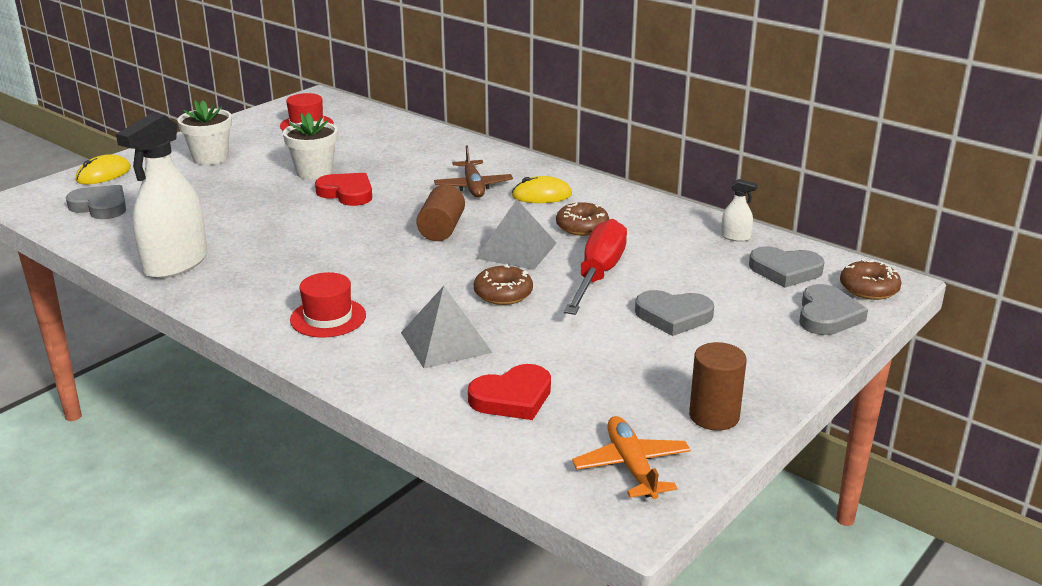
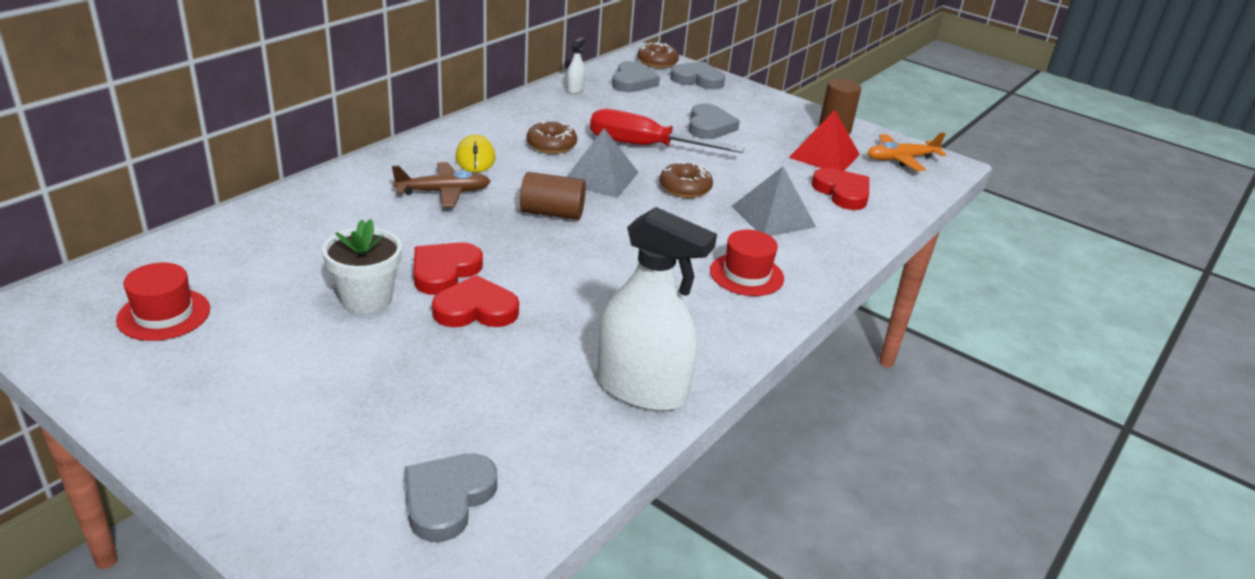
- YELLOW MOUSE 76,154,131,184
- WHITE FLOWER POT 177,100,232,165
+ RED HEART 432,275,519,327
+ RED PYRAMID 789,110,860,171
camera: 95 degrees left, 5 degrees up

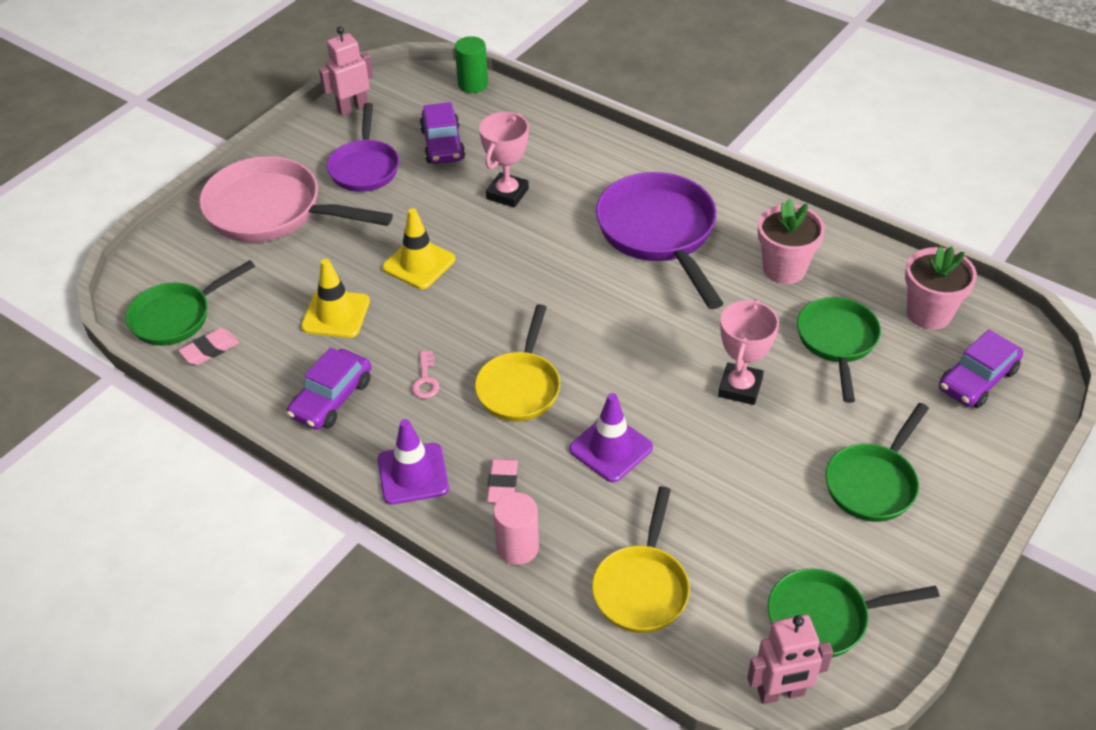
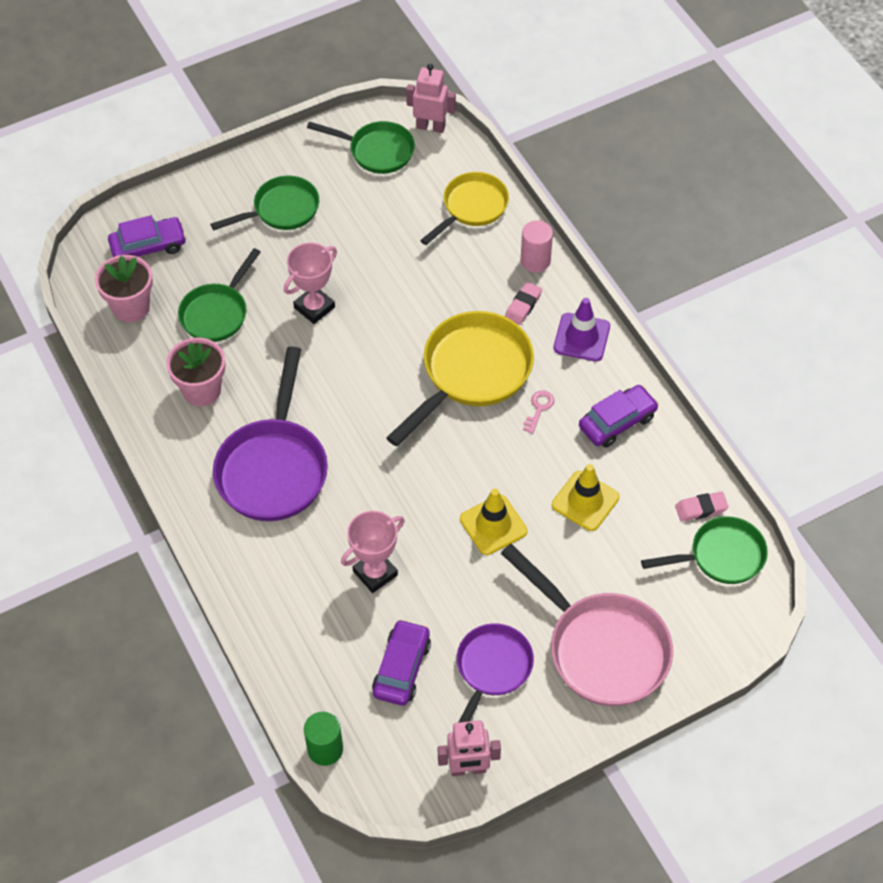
- PURPLE TRAFFIC CONE 569,393,653,482
~ YELLOW PAN 475,304,560,422 = 386,311,534,446 x1.58
camera: 155 degrees left, 10 degrees up

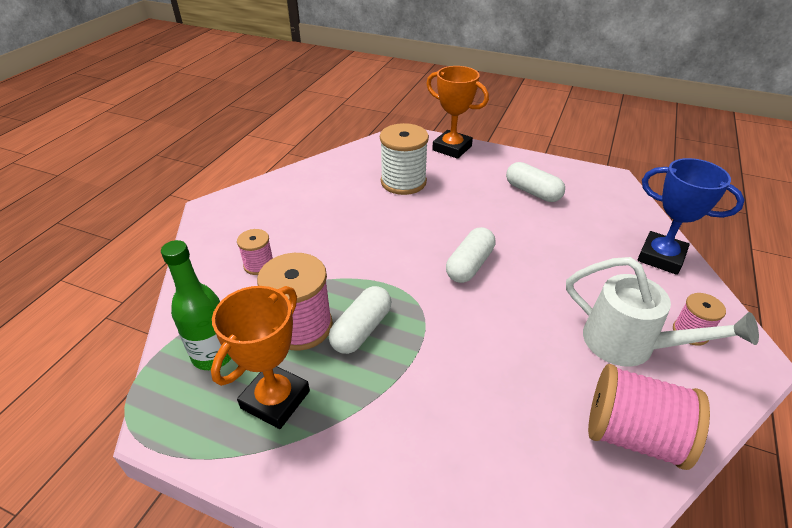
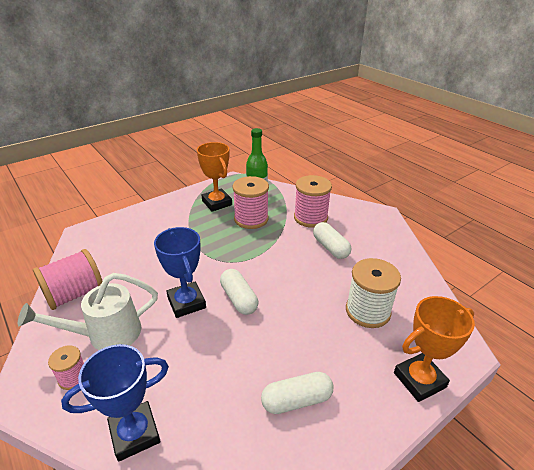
+ BLUE TROPHY 154,227,206,318
~ WHITE CAPSULE 329,286,392,354 to 313,222,351,259
~ PINK SPOOL 237,229,273,275 = 294,175,332,228 x1.83
camera: 120 degrees right, 5 degrees down

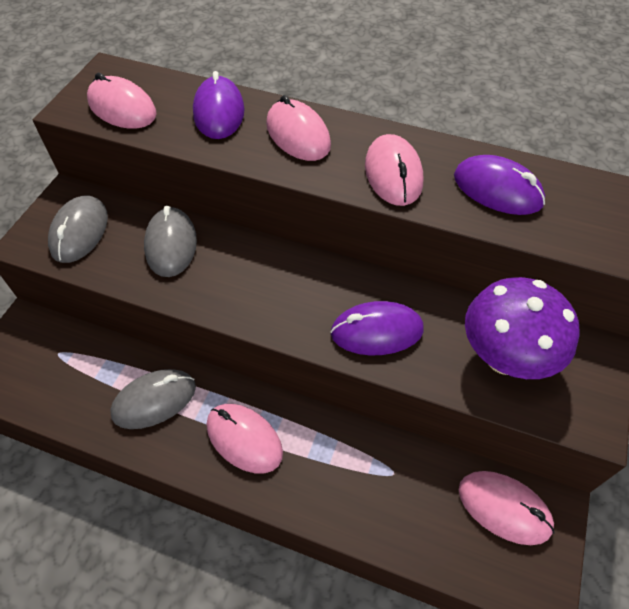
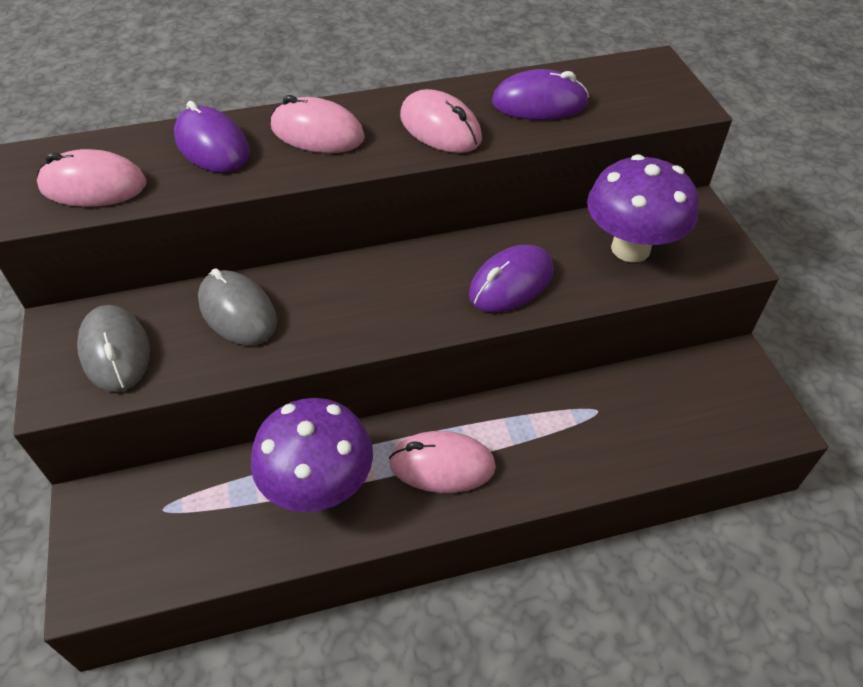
- PINK MOUSE 459,471,554,545
~ GREY MOUSE 110,369,196,429 to PURPLE MUSHROOM 251,398,373,512
camera: 35 degrees left, 5 degrees down

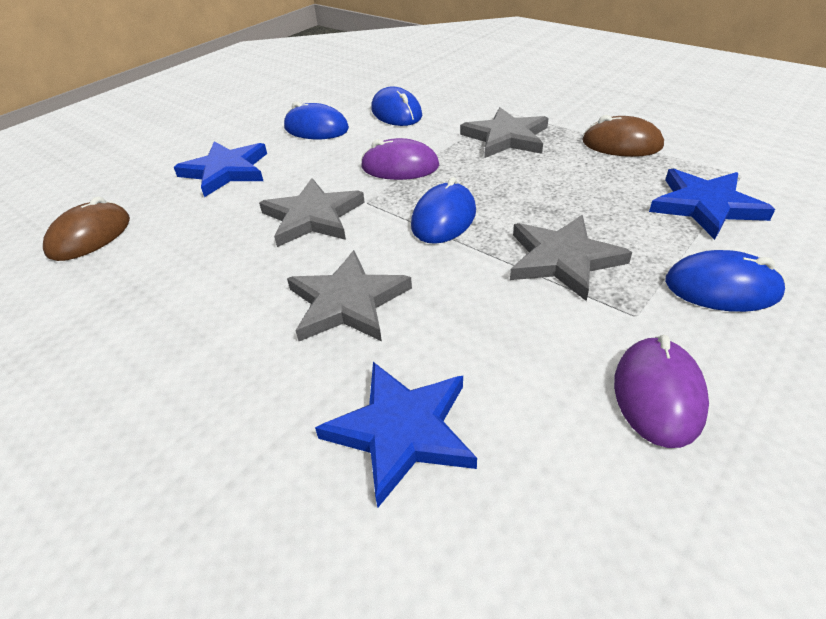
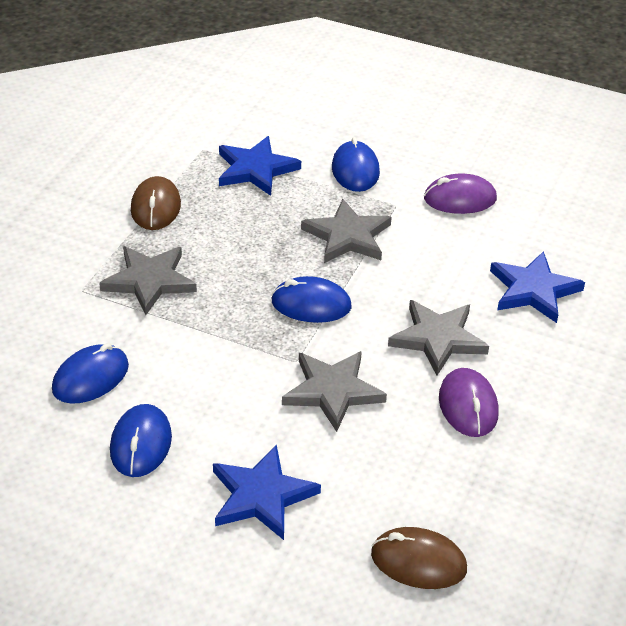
~ PURPLE MOUSE 361,138,439,180 to 439,368,499,437
camera: 110 degrees left, 0 degrees up

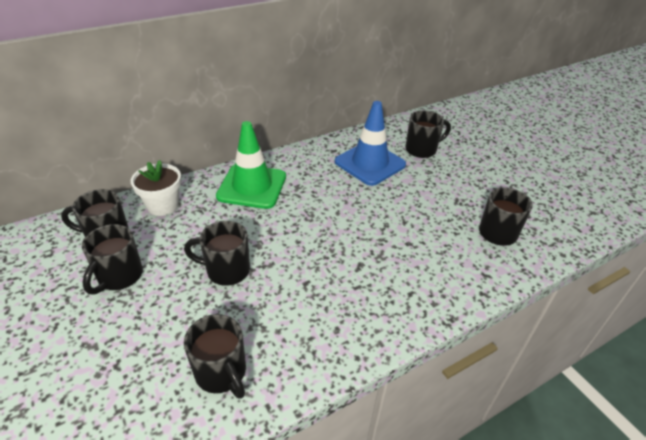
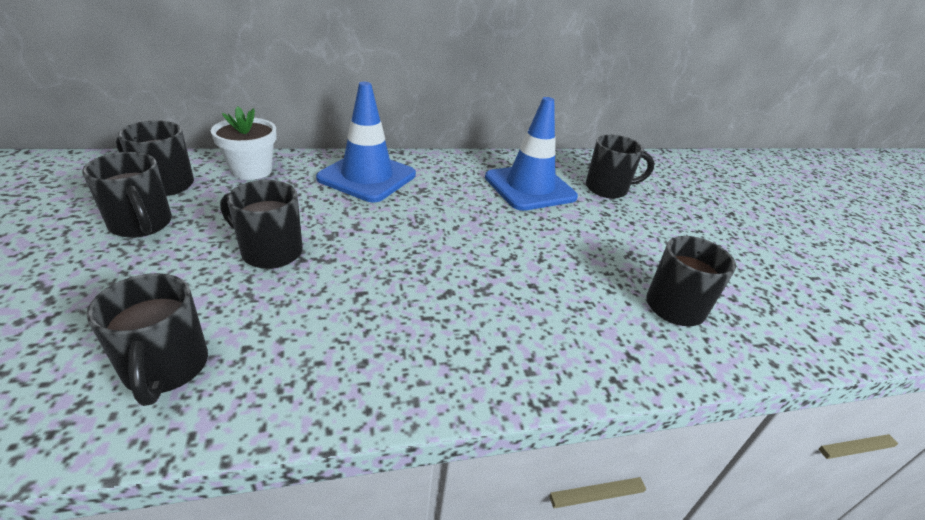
~ GREEN TRAFFIC CONE 216,121,286,209 to BLUE TRAFFIC CONE 316,82,416,202
~ BLACK MUG 82,224,143,294 = 82,152,172,238 75 degrees counterclockwise
camera: 15 degrees right, 5 degrees down

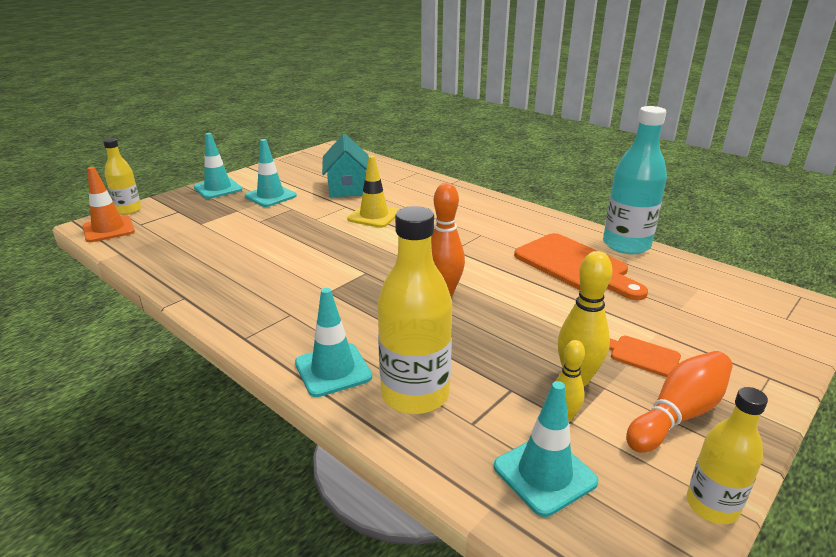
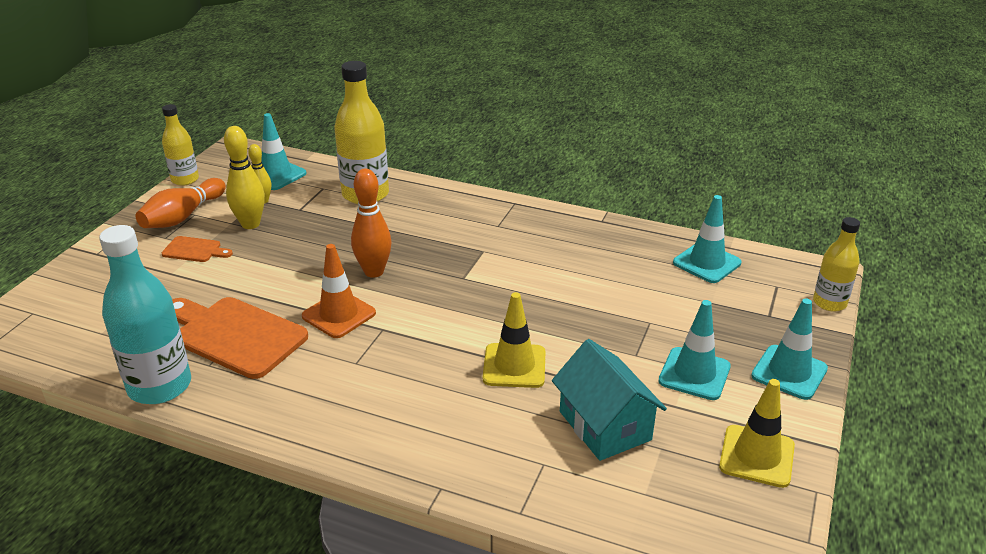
+ YELLOW TRAFFIC CONE 719,379,795,488
~ ORANGE TRAFFIC CONE 83,167,135,242 to 302,244,376,338
~ TURQUOISE TRAFFIC CONE 295,288,372,397 to 673,195,741,283
camera: 160 degrees right, 5 degrees up

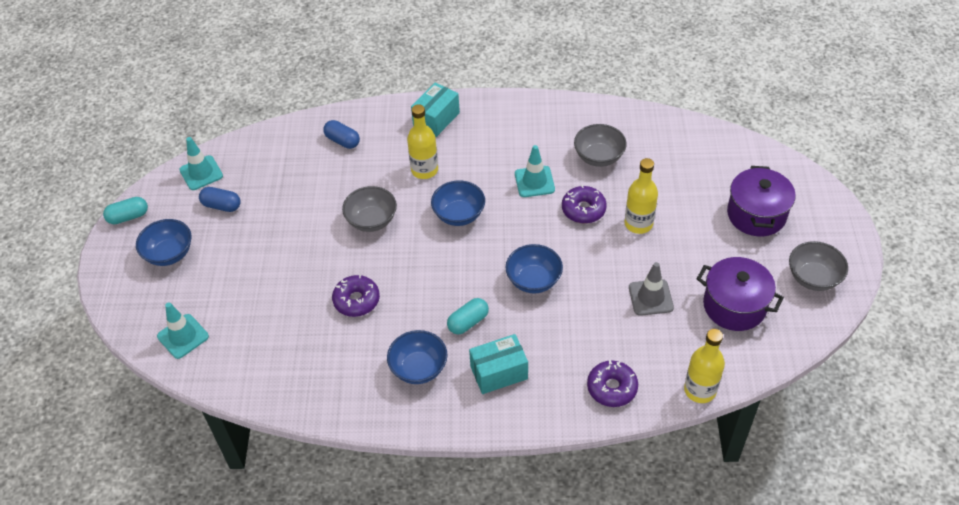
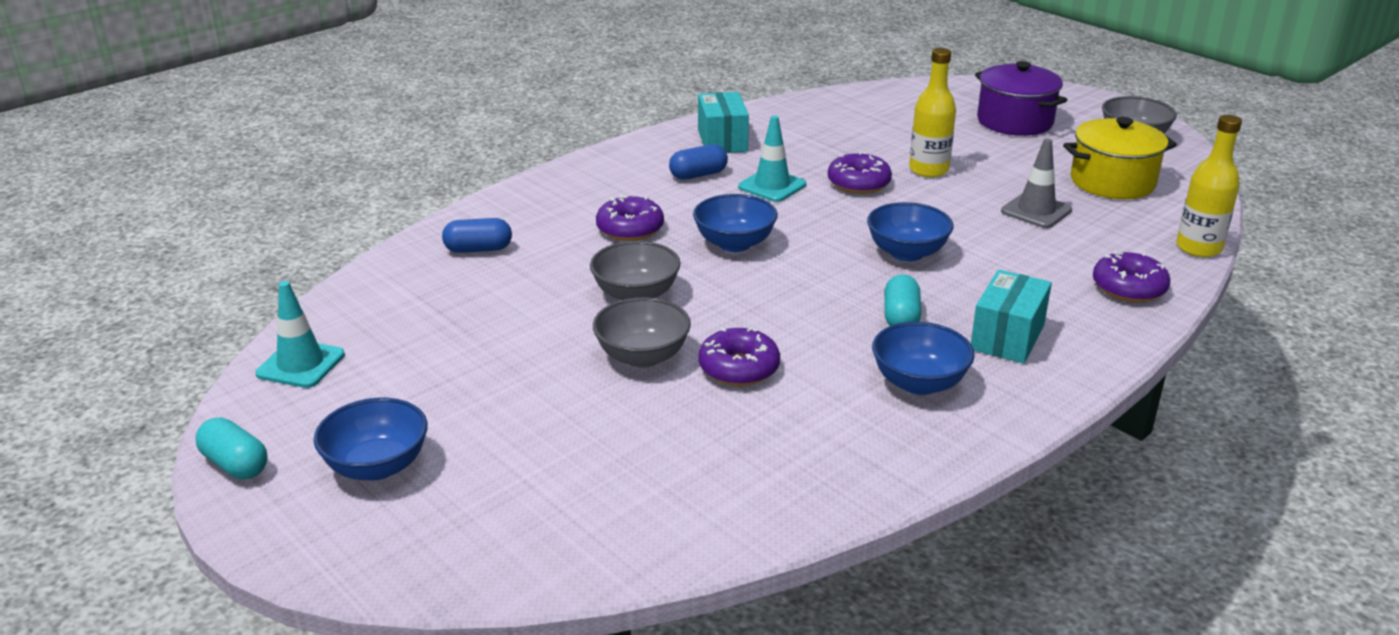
- TURQUOISE TRAFFIC CONE 157,302,209,359
~ BLUE CAPSULE 199,187,240,212 to 669,144,728,180
~ TURQUOISE BOX 411,82,460,137 to 698,92,749,153
~ GREY BOWL 574,124,626,167 to 593,297,691,368
~ YELLOW BOTTLE 407,104,438,179 to PURPLE DONUT 596,195,664,241
~ PURPLE POT 697,257,784,331 to YELLOW POT 1063,117,1177,199
~ TURQUOISE CAPSULE 103,197,148,224 = 195,417,268,479 75 degrees counterclockwise
camera: 45 degrees left, 20 degrees down

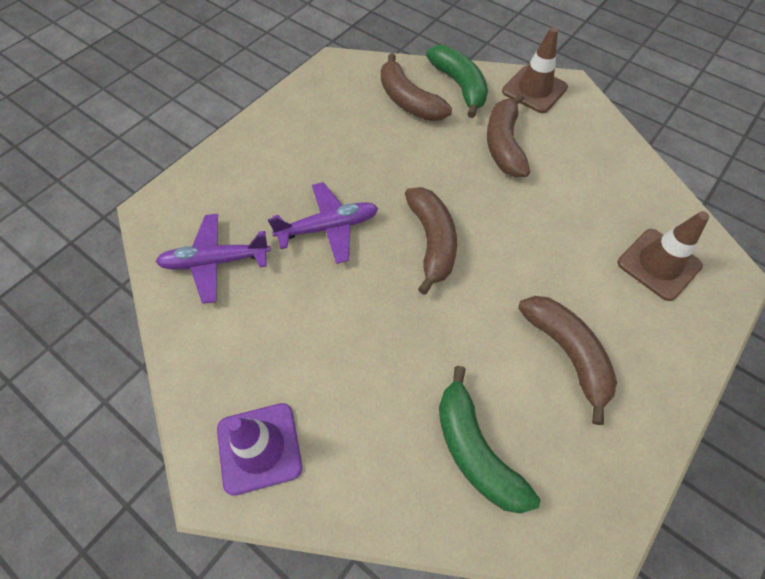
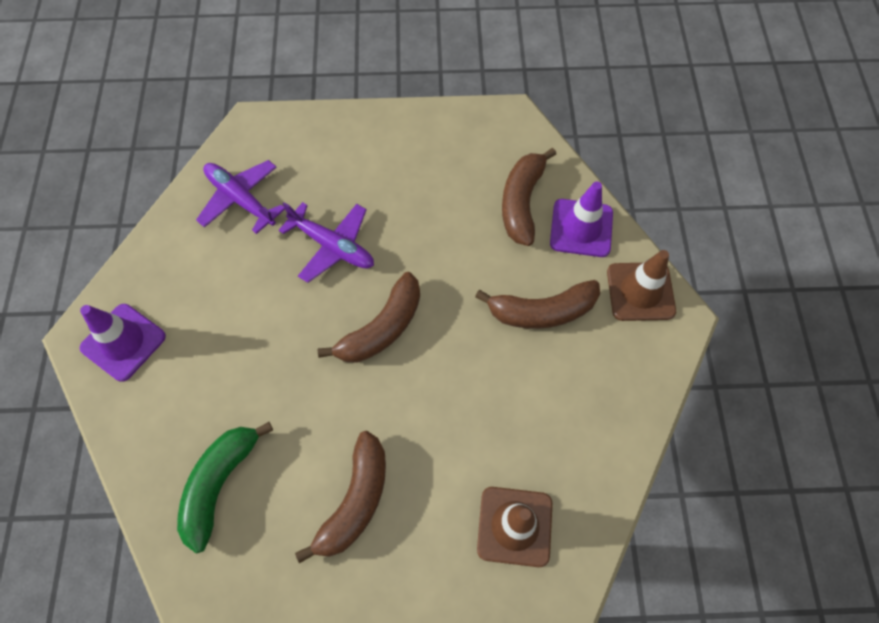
~ GREEN BANANA 426,45,488,118 to PURPLE TRAFFIC CONE 550,181,613,257
~ BROWN BANANA 487,93,530,177 = 475,280,600,329 150 degrees counterclockwise
camera: 50 degrees right, 5 degrees up

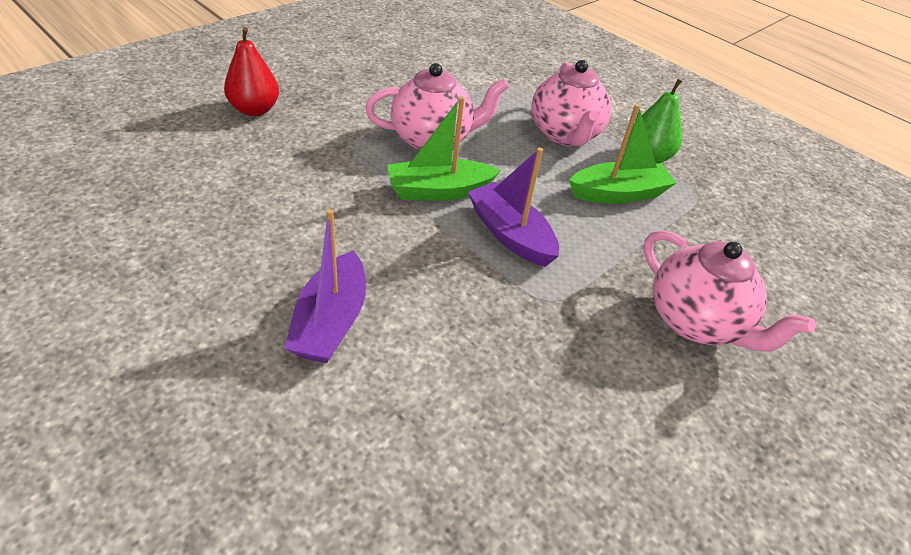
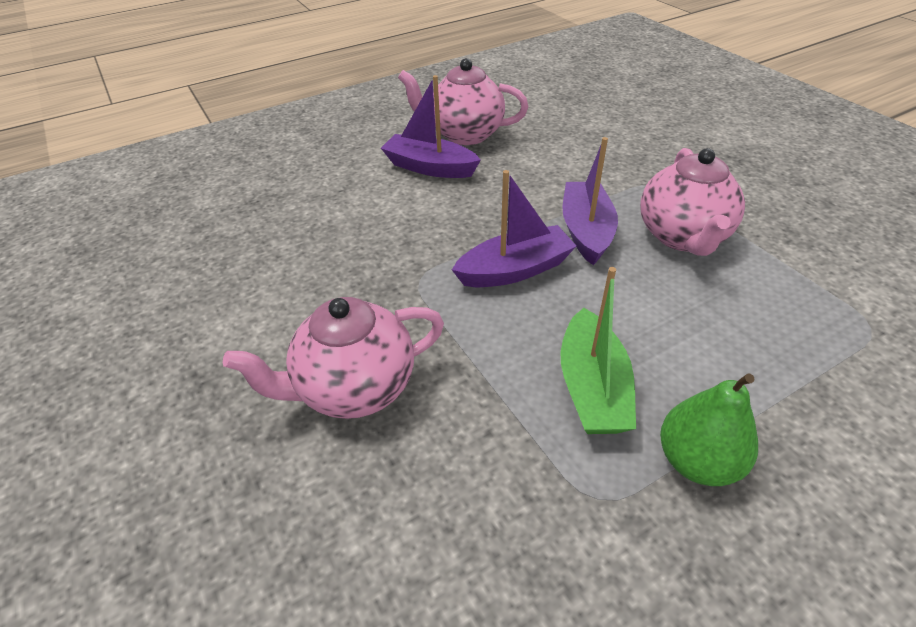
- RED PEAR 224,27,279,116
~ PINK TEAPOT 531,60,612,146 to 398,58,528,145
~ GREEN BOAT 387,96,501,201 to PURPLE BOAT 562,137,618,265
camera: 110 degrees right, 0 degrees up

